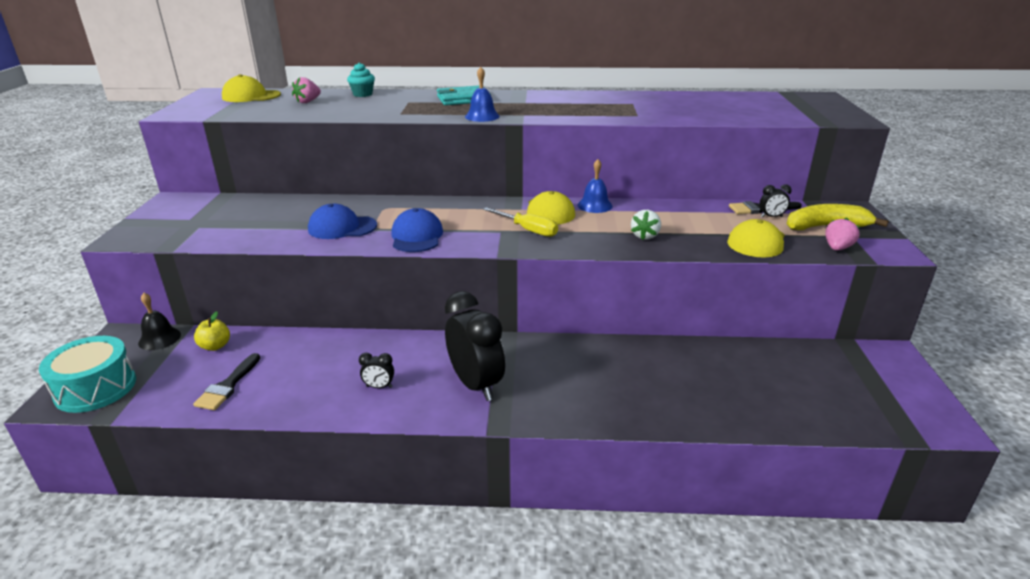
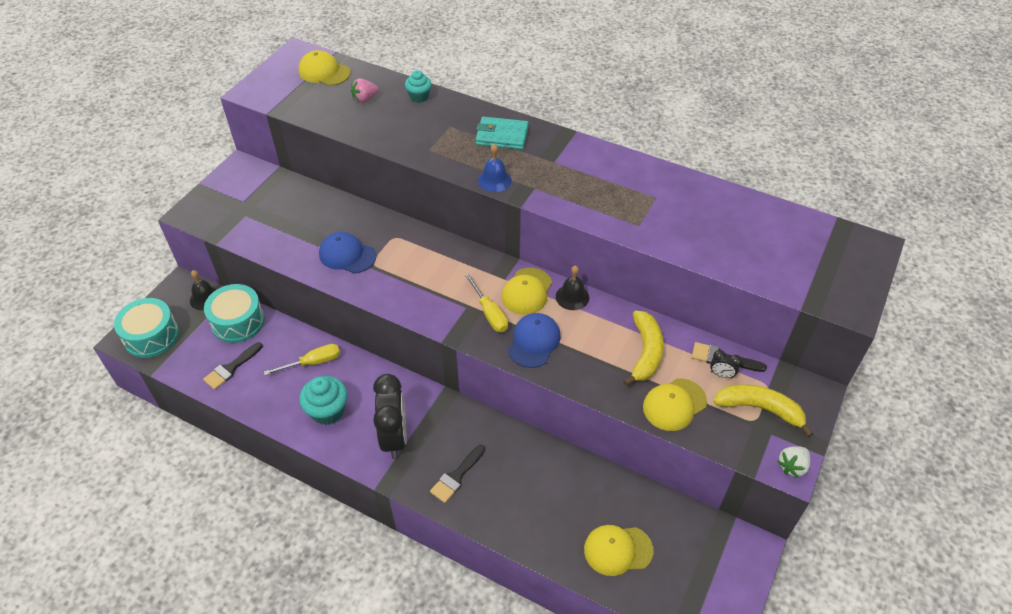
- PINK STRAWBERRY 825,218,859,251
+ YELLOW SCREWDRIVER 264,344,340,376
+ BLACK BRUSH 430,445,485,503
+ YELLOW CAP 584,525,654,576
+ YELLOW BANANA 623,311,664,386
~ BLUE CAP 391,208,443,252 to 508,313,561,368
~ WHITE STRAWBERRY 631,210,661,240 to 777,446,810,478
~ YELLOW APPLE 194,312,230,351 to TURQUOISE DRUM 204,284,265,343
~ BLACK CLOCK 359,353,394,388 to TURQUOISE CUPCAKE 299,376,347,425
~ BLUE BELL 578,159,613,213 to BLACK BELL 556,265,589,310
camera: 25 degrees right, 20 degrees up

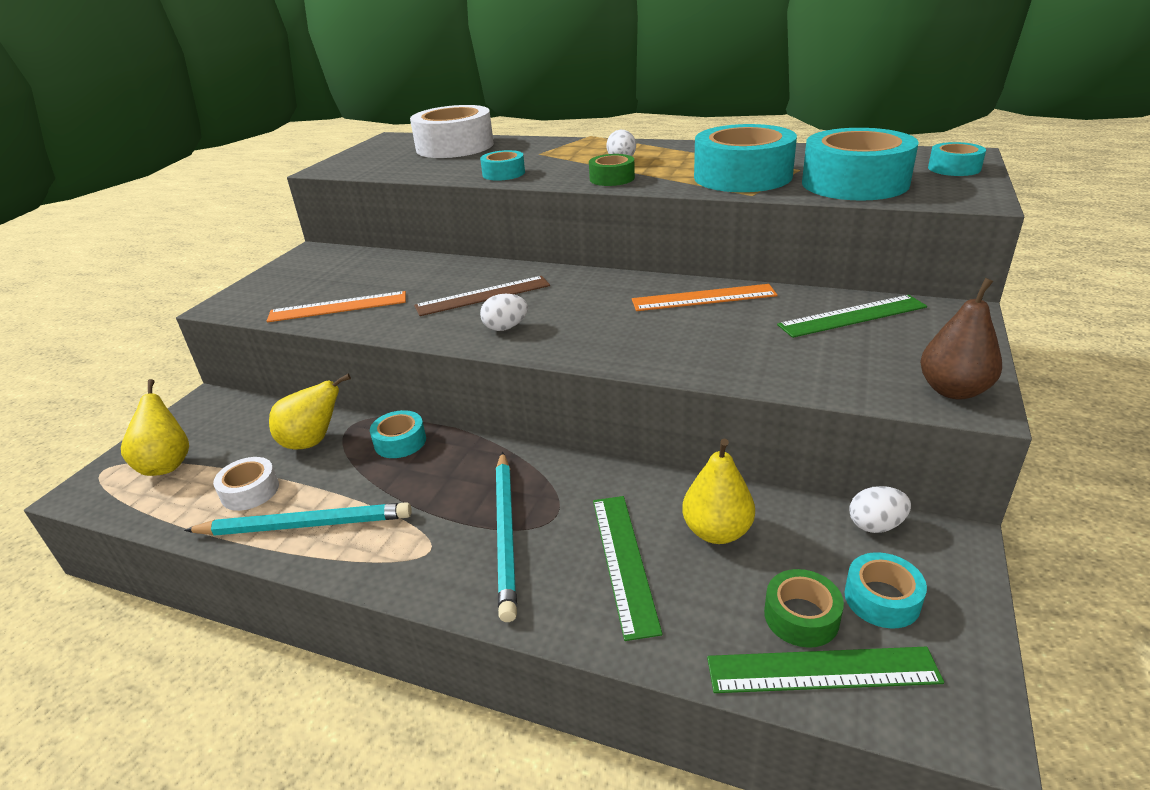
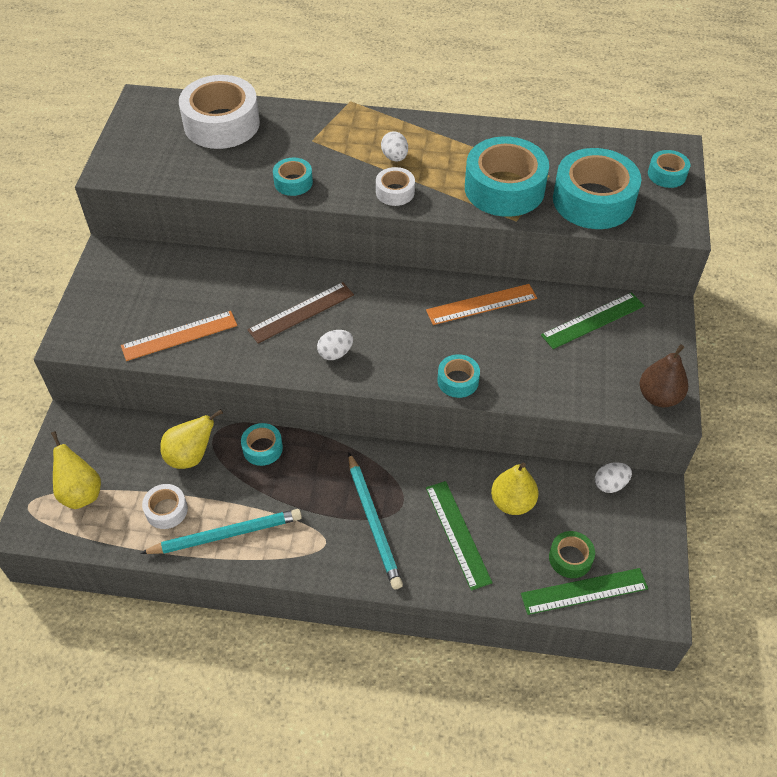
~ TURQUOISE TAPE 844,552,927,629 to 437,354,480,398
~ GREEN TAPE 589,154,635,186 to WHITE TAPE 376,167,415,206
camera: 15 degrees left, 20 degrees up

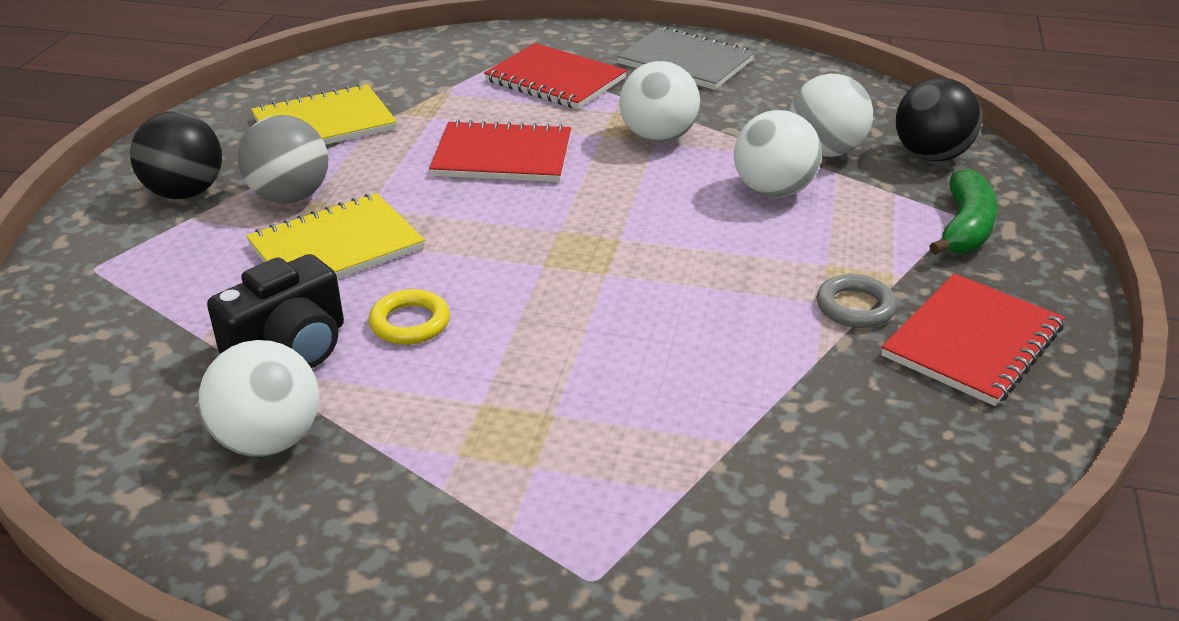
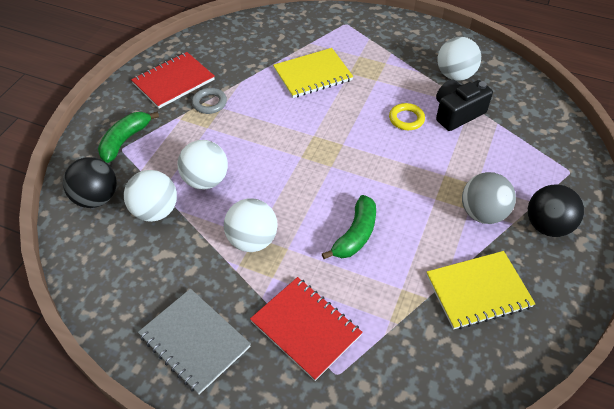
~ YELLOW NOTEBOOK 246,193,425,279 to 273,48,353,98
~ RED NOTEBOOK 429,120,571,182 to GREEN BANANA 322,195,376,259
camera: 170 degrees left, 15 degrees up

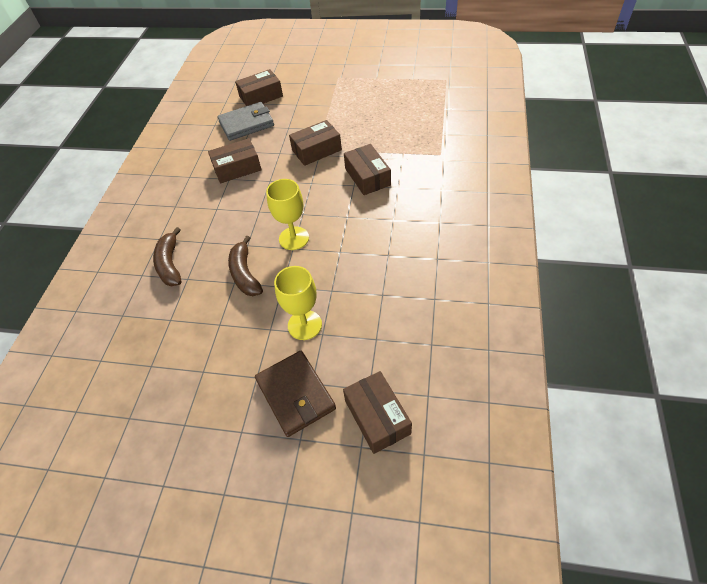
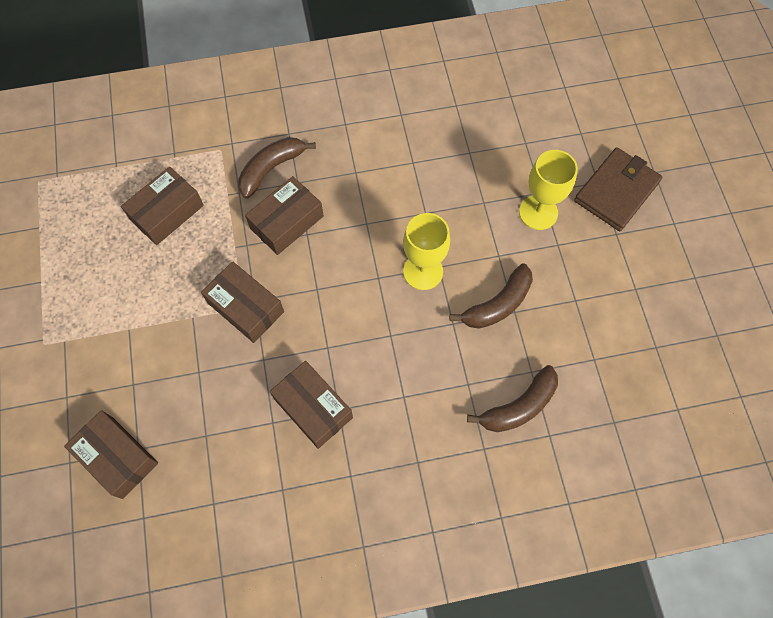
- GREY WALLET 217,102,274,141
+ BROWN BANANA 238,137,316,199
~ BROWN BOX 343,371,412,454 to 121,167,204,245
camera: 115 degrees left, 15 degrees up

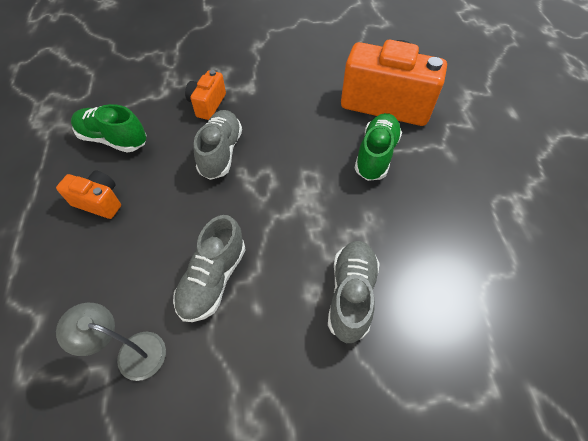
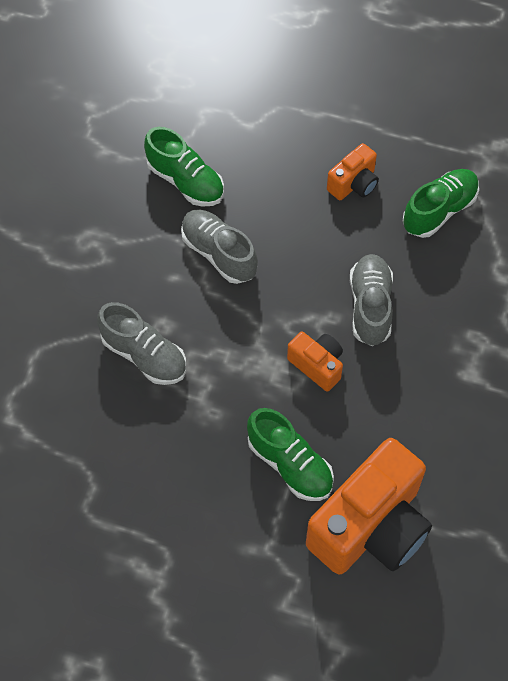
~ ORANGE CAMERA 185,70,226,120 to 287,332,343,392
~ GREY LAMP 56,303,166,381 to GREEN SHOE 144,127,224,207
~ GREY SHOE 194,110,242,180 = 350,254,393,346 120 degrees counterclockwise
camera: 115 degrees right, 5 degrees up

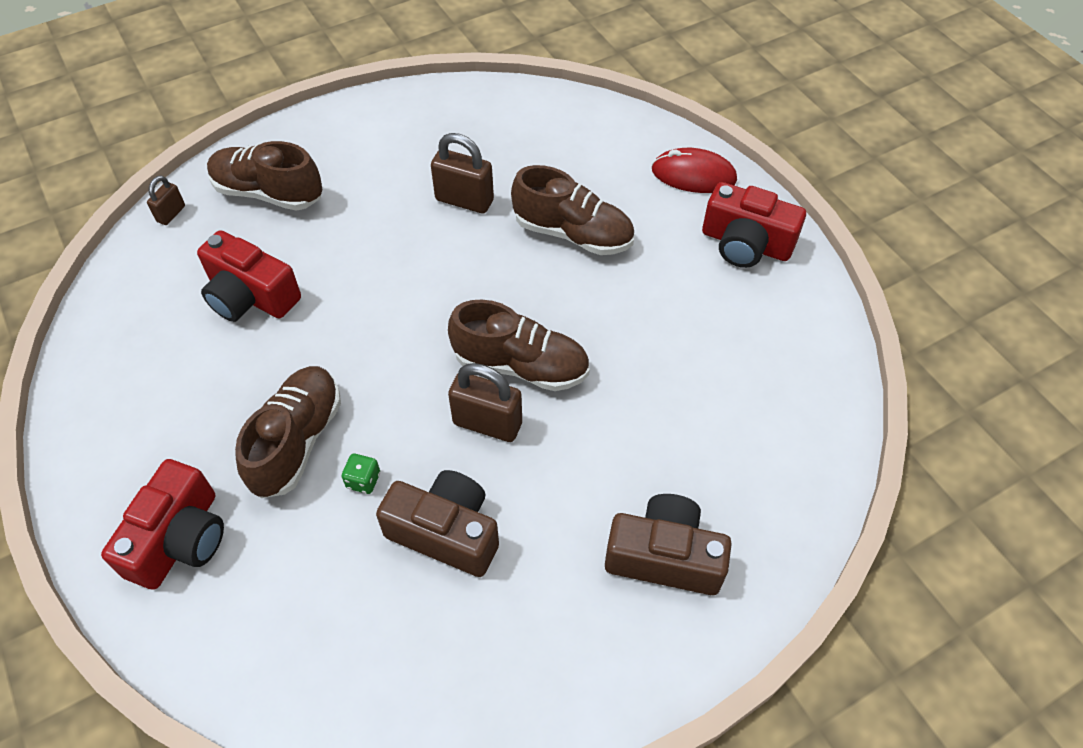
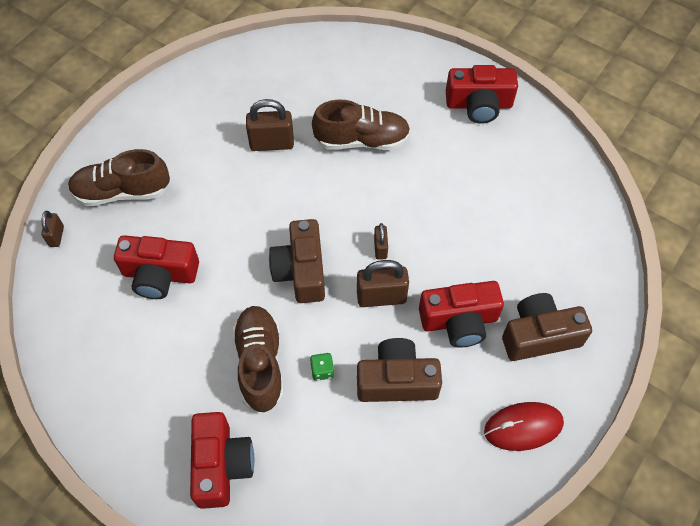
+ BROWN CAMERA 269,219,325,303
+ RED CAMERA 419,281,504,347
~ RED MOUSE 652,148,737,193 to 484,402,564,451
~ BROWN SHOE 448,299,590,391 to BROWN PADLOCK 374,223,388,260
camera: 25 degrees left, 5 degrees up

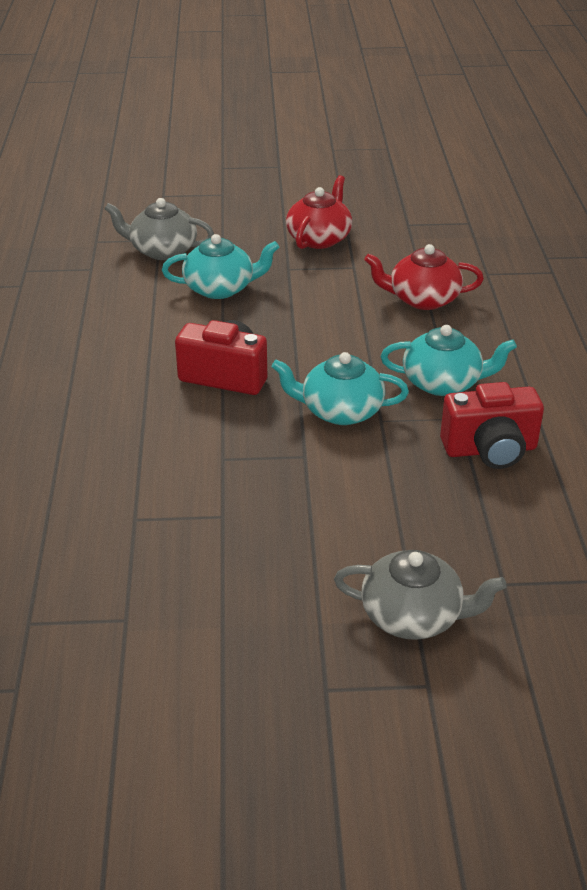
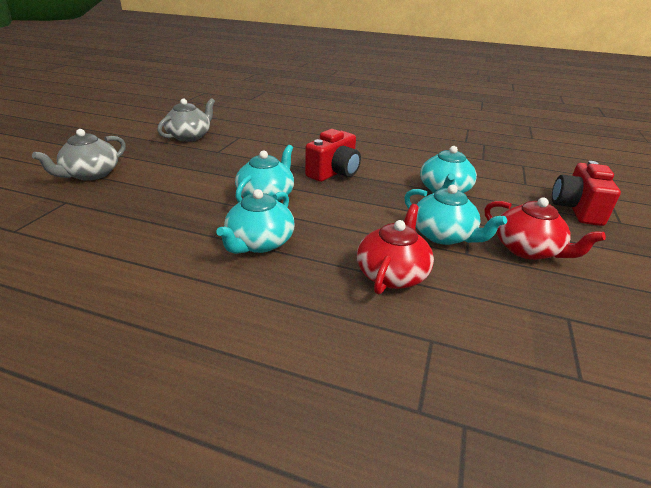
+ TURQUOISE TEAPOT 404,184,507,245
~ GREY TEAPOT 104,198,214,260 to 157,98,215,142
~ RED CAMERA 440,382,544,469 to 552,161,621,226
camera: 110 degrees right, 5 degrees down

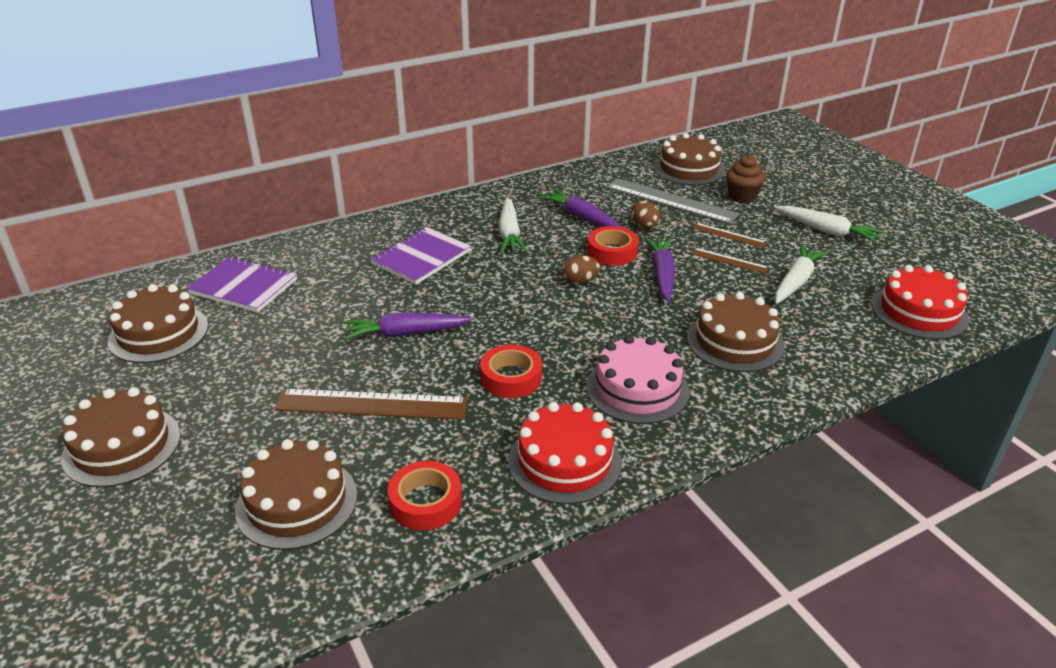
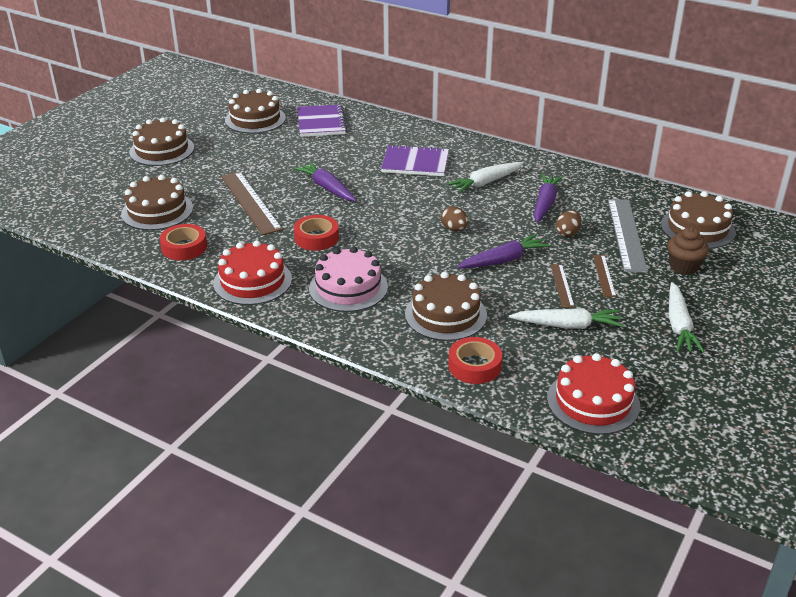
~ RED TAPE 587,226,639,266 to 448,337,502,384
camera: 60 degrees right, 0 degrees up

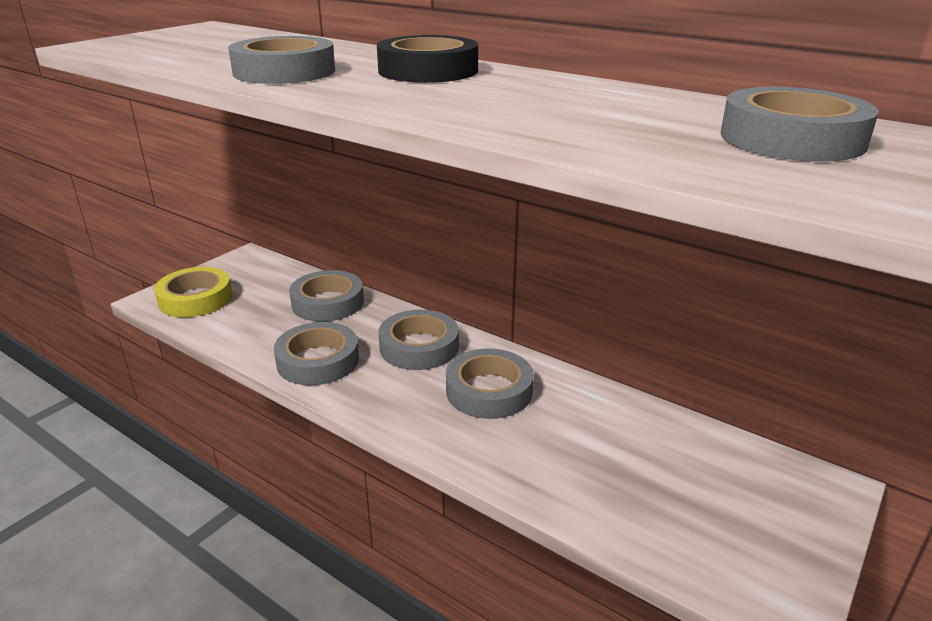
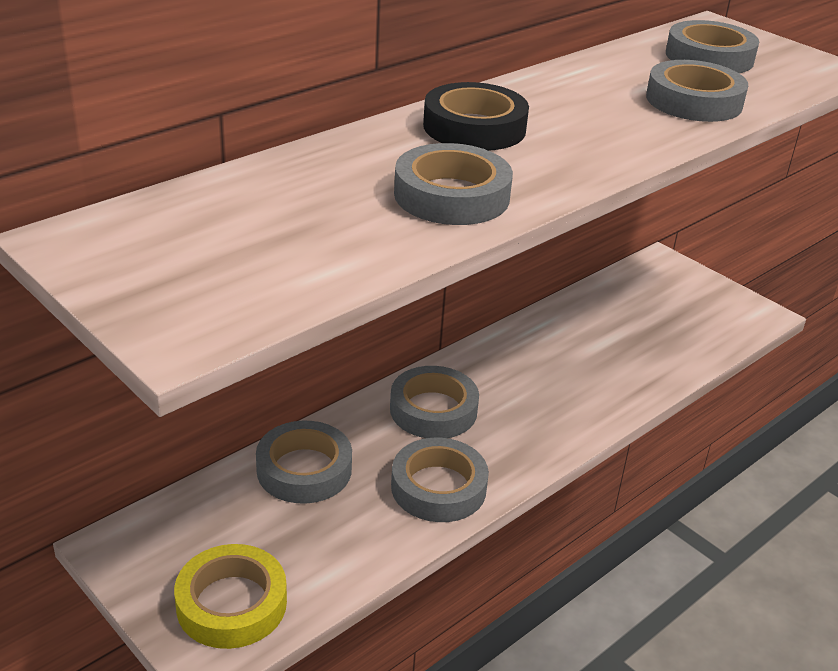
~ GREY TAPE 446,349,534,419 to 646,60,748,122
camera: 80 degrees left, 5 degrees up

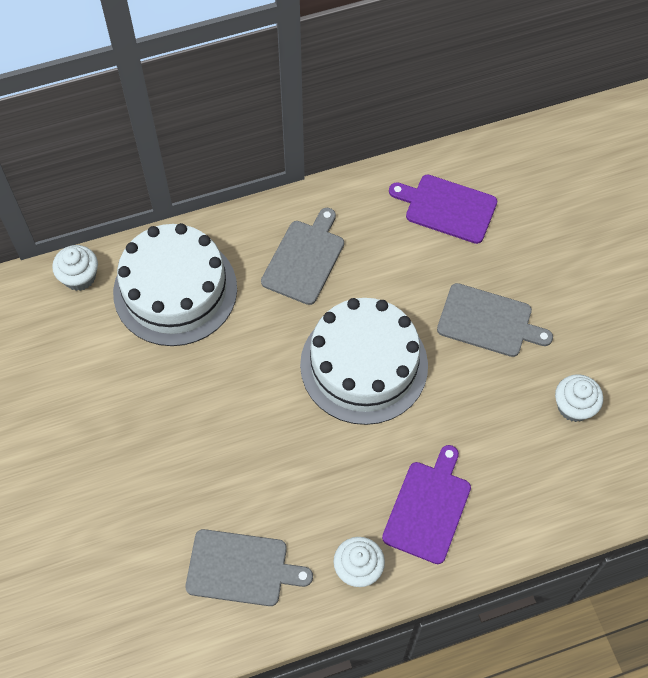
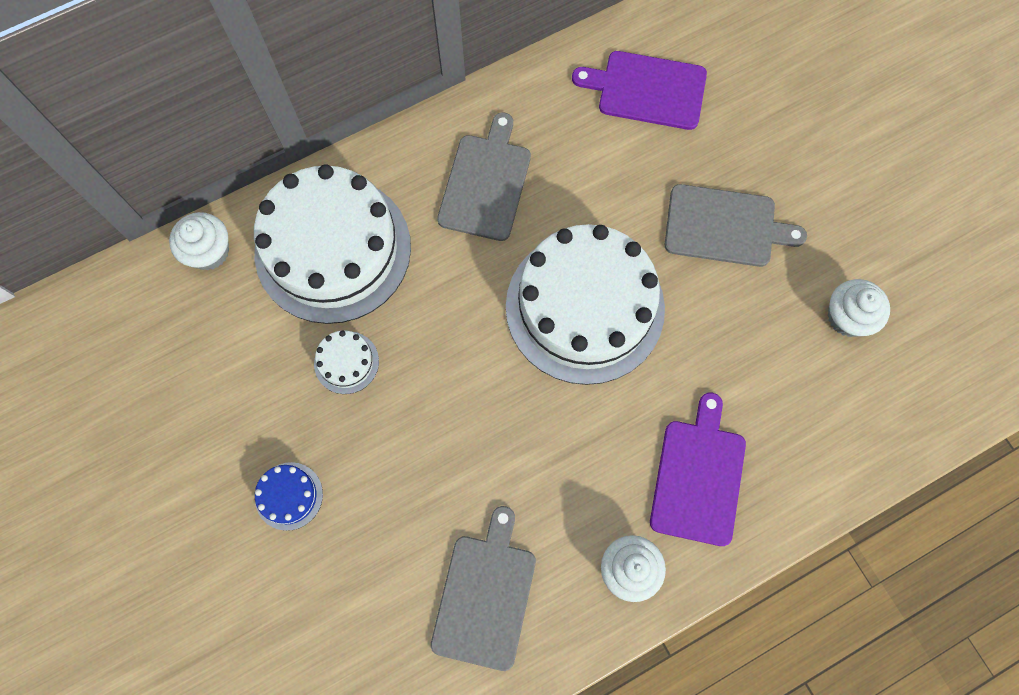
+ BLUE CAKE 255,462,323,531
+ WHITE CAKE 314,330,379,394
~ GREY CUTTING BOARD 185,529,313,606 = 431,506,536,671 75 degrees counterclockwise
camera: 10 degrees left, 10 degrees up

